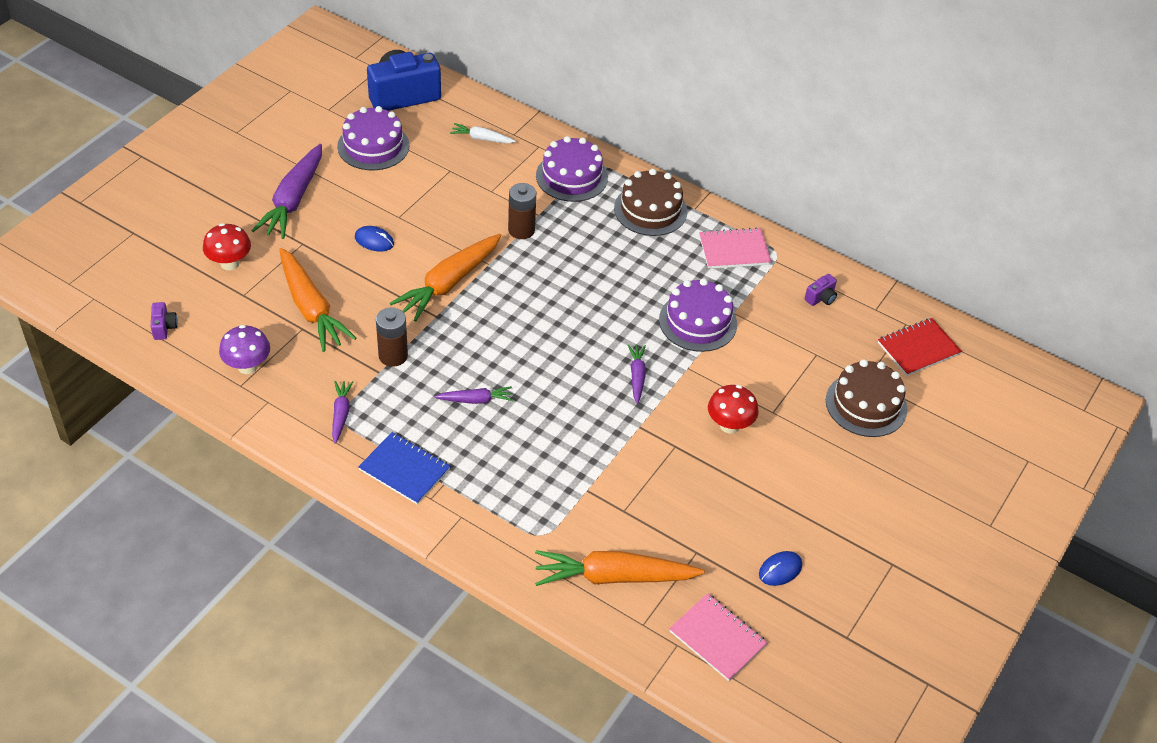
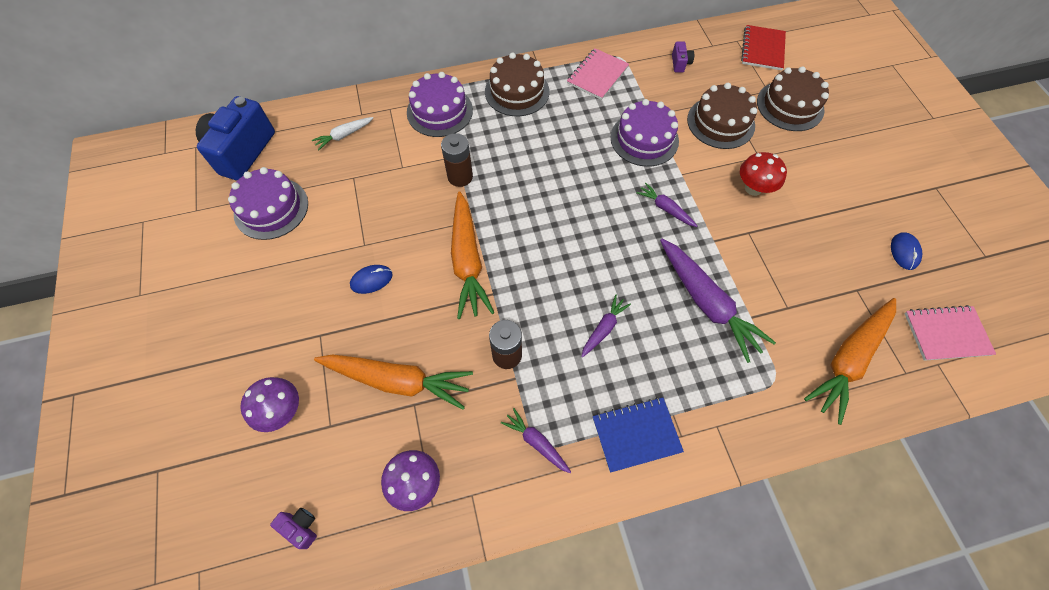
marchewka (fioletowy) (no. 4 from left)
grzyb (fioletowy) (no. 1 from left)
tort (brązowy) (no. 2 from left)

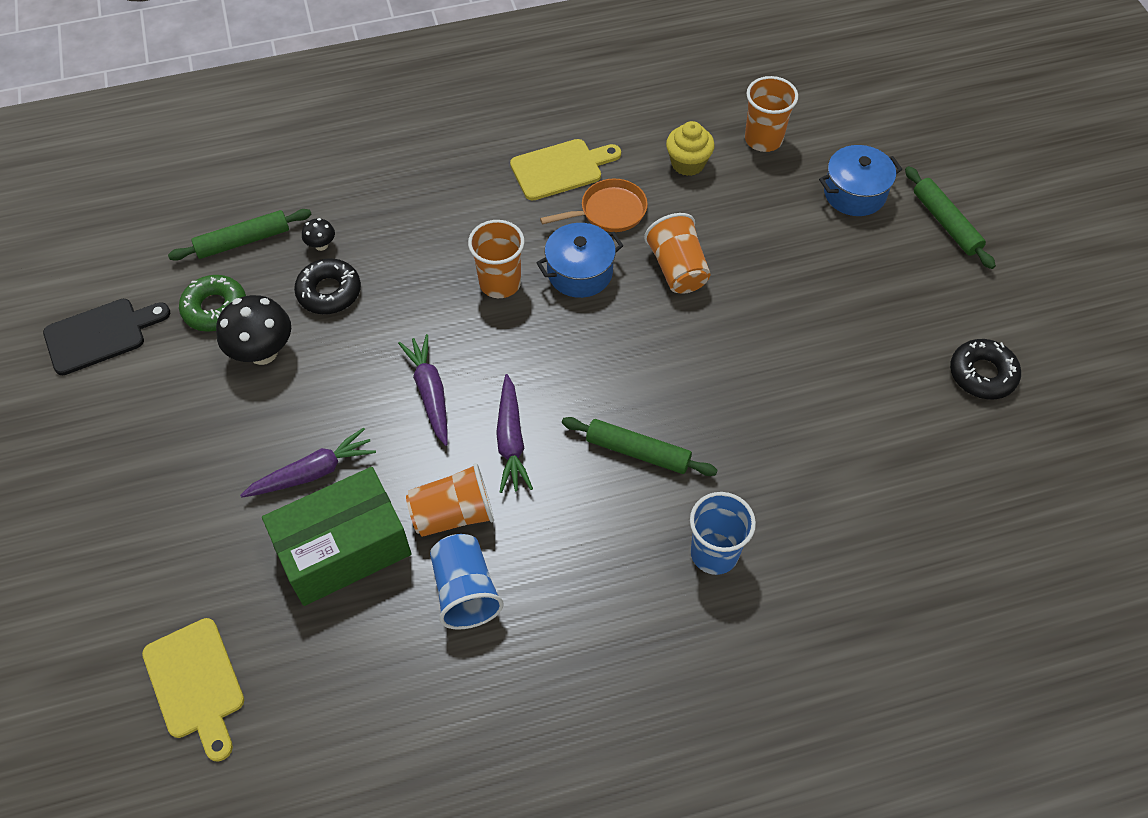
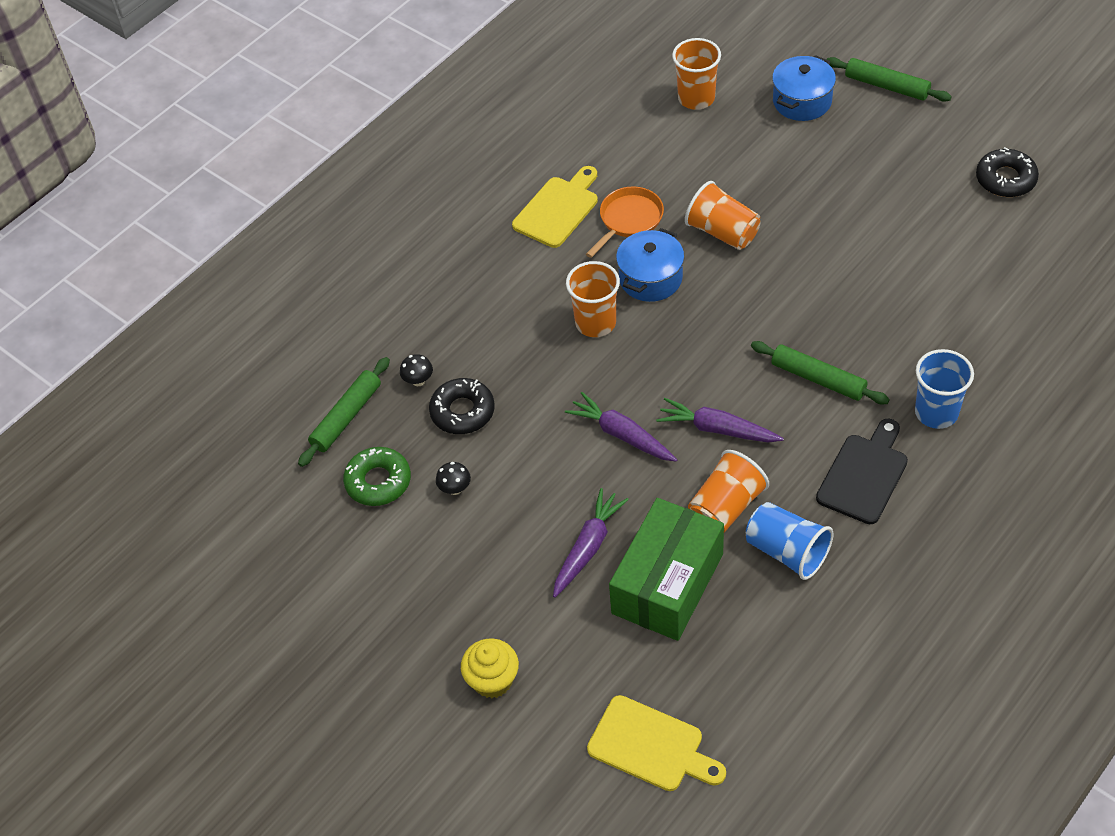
muffinka (żółty)
grzyb (czarny) (no. 2 from left)
deska do krojenia (czarny)
marchewka (fioletowy) (no. 3 from left)
wałek do ciasta (zielony) (no. 2 from left)

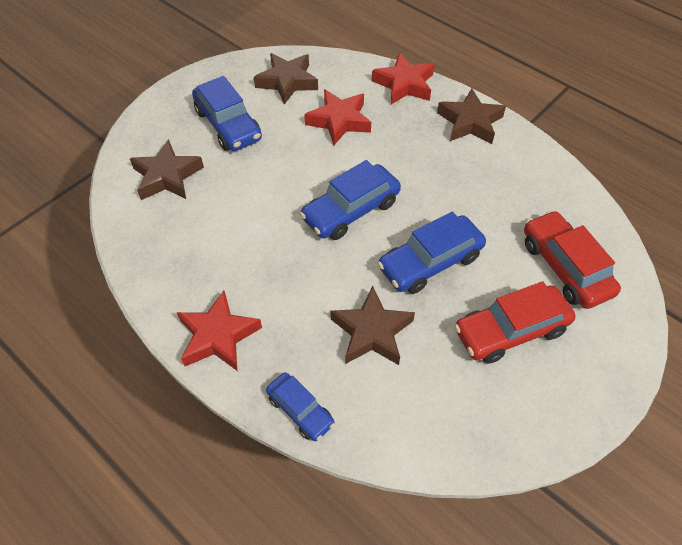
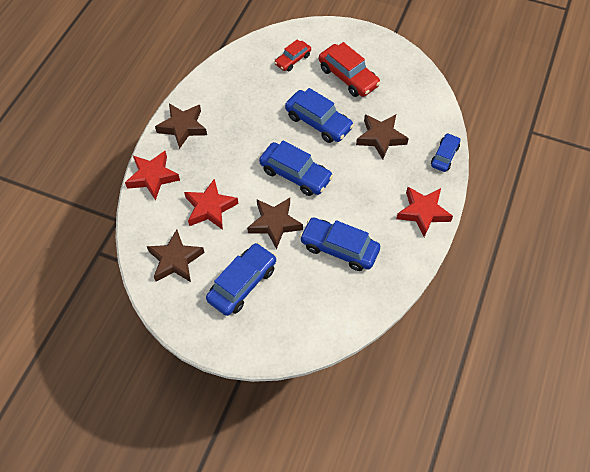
gwiazda (brązowy) (no. 3 from left)
samochód (czerwony) (no. 1 from left)
samochód (niebieski) (no. 4 from left)

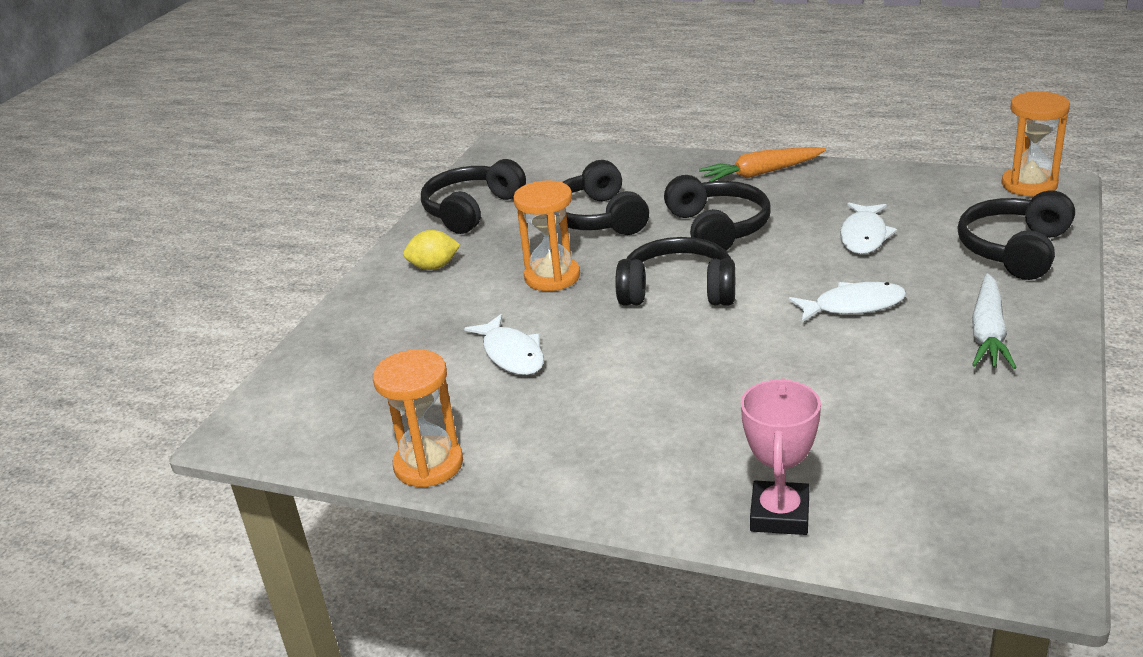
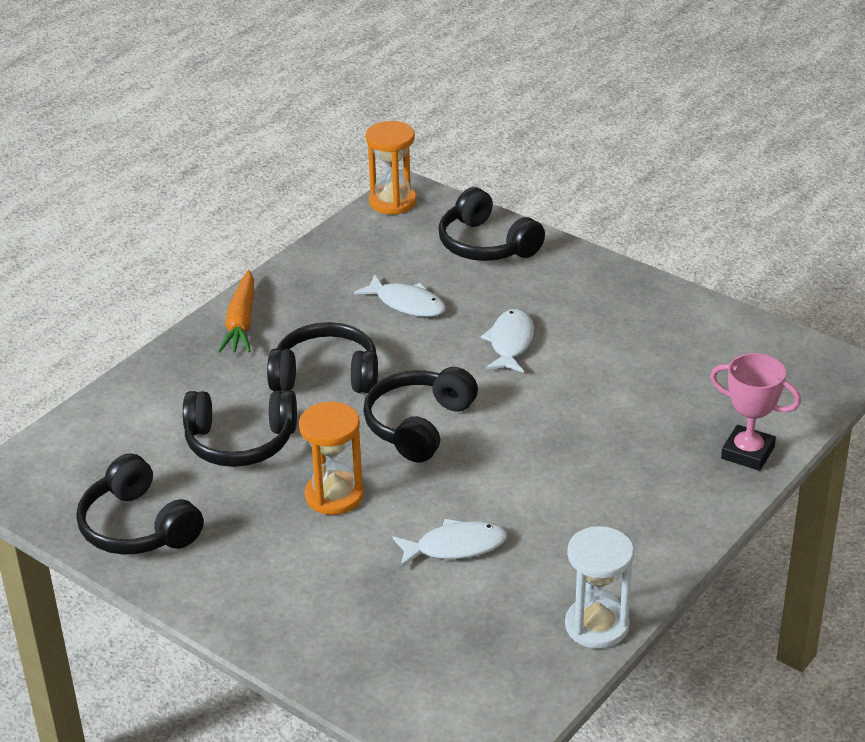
cytryna (żółty)
marchewka (biały)
klepsydra (biały)

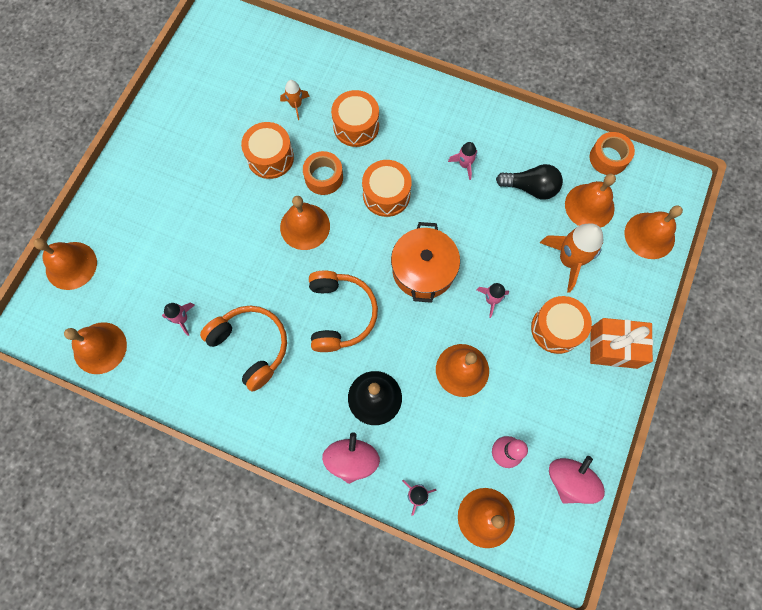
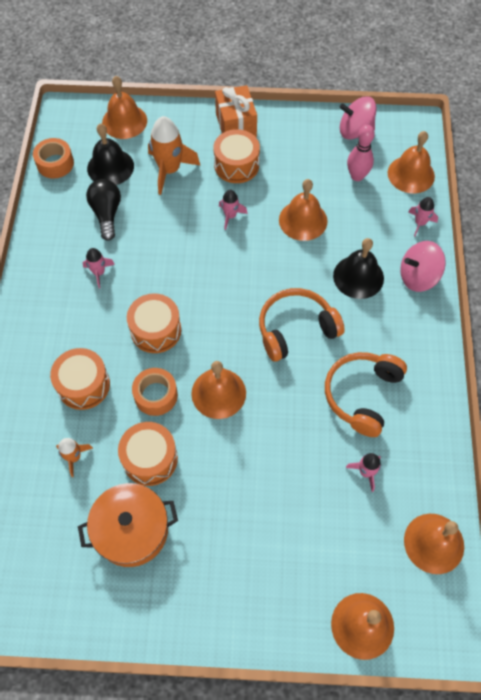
dzwonek (czarny) (no. 1 from left)
garnek (pomarańczowy)

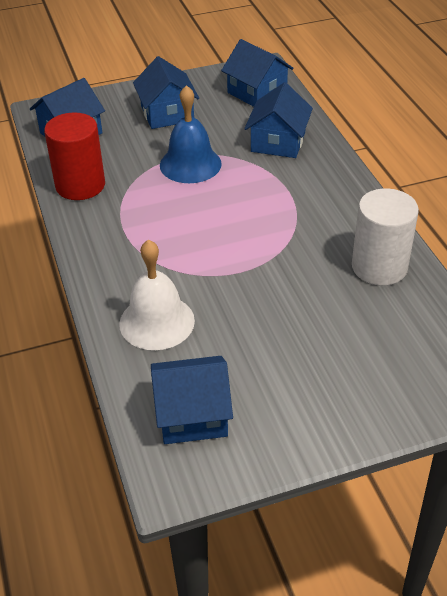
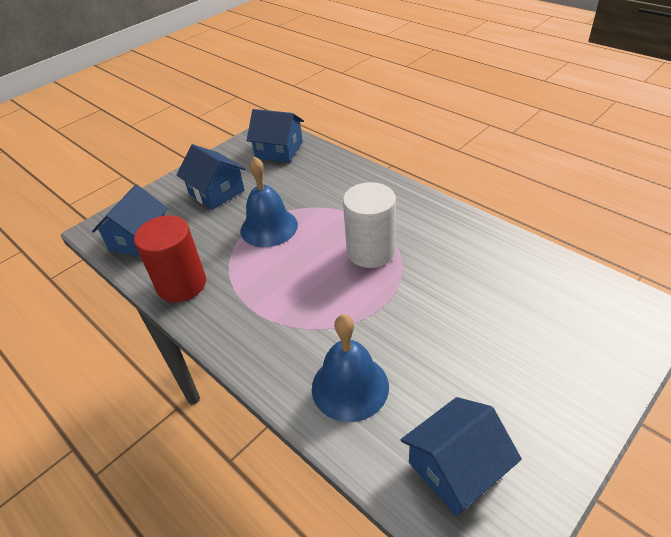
domek (niebieski) (no. 5 from left in the first image)
walec (biały)
dzwonek (niebieski) (no. 2 from left)

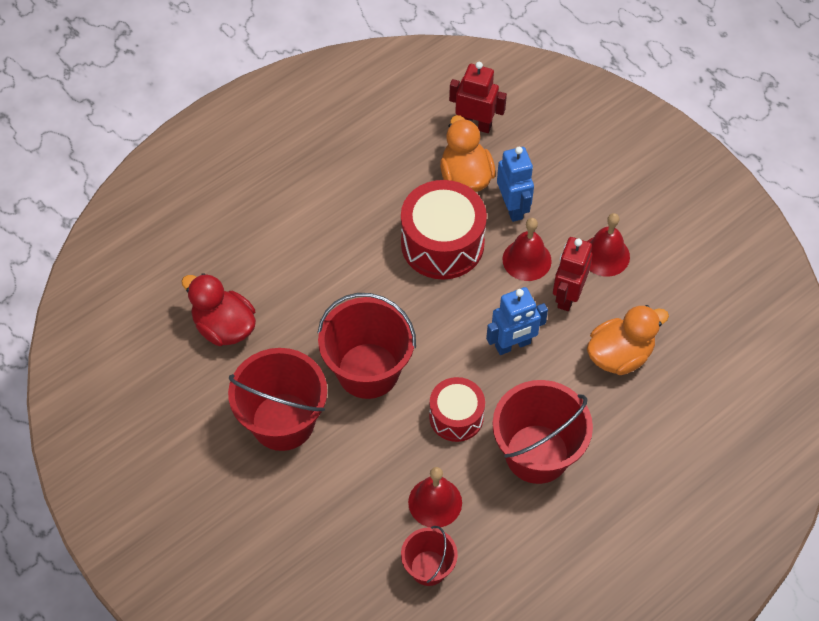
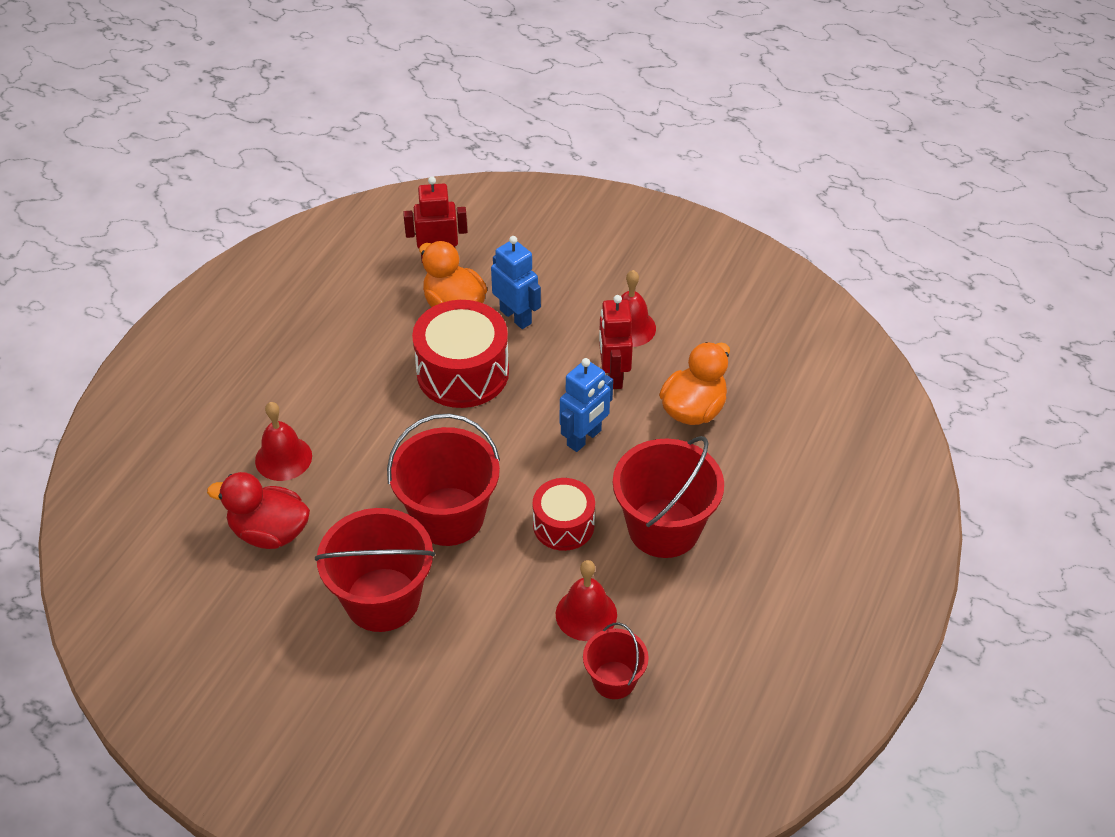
dzwonek (czerwony) (no. 1 from left)

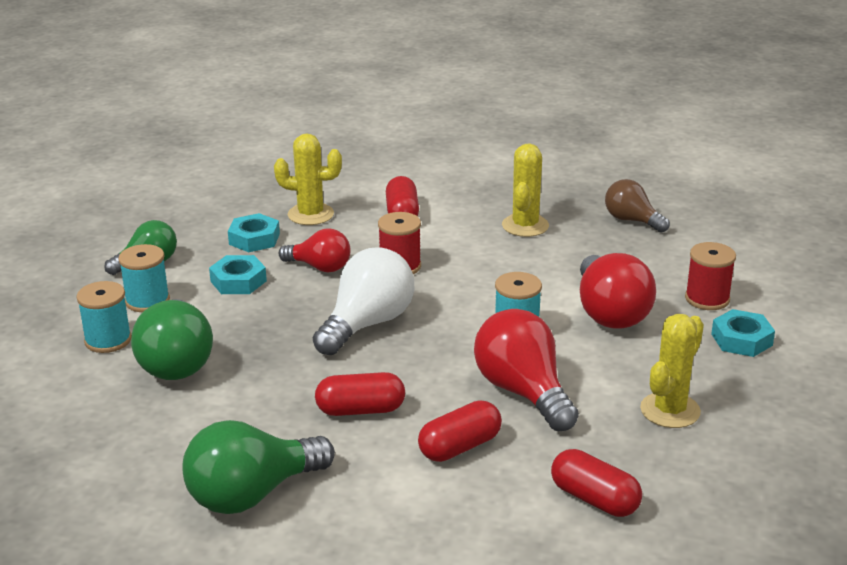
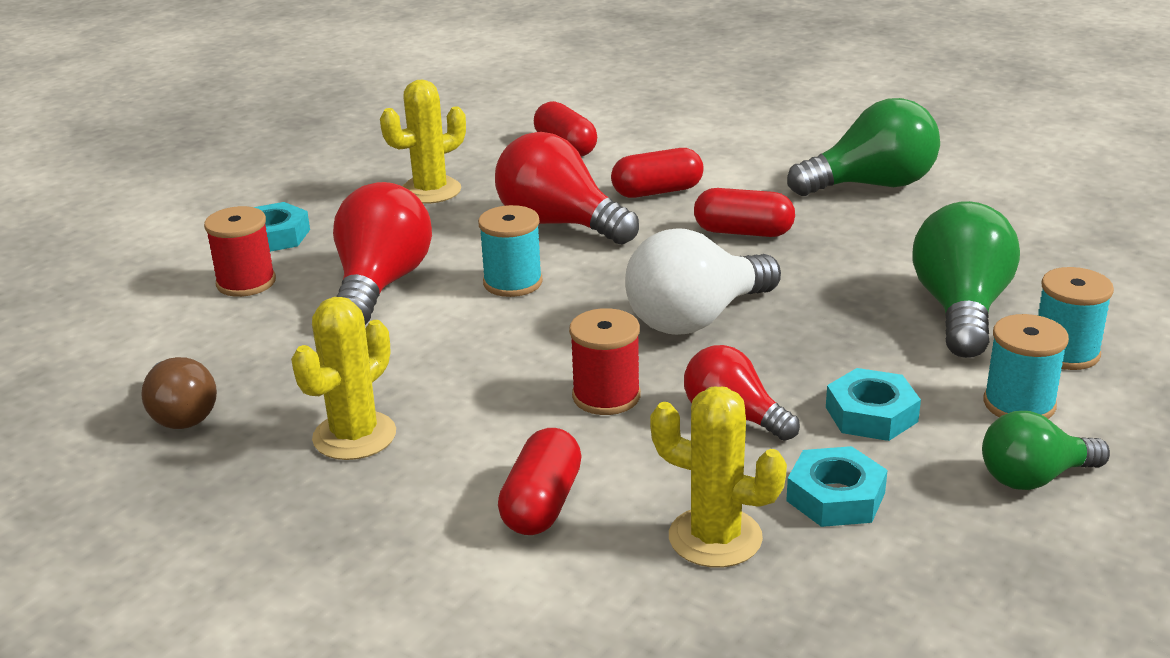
żarówka (czerwony) (no. 2 from left)

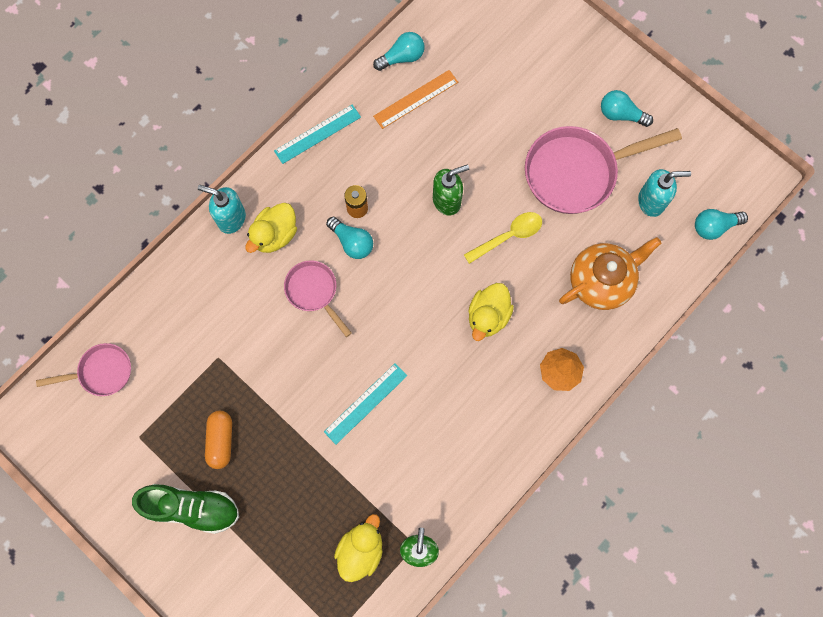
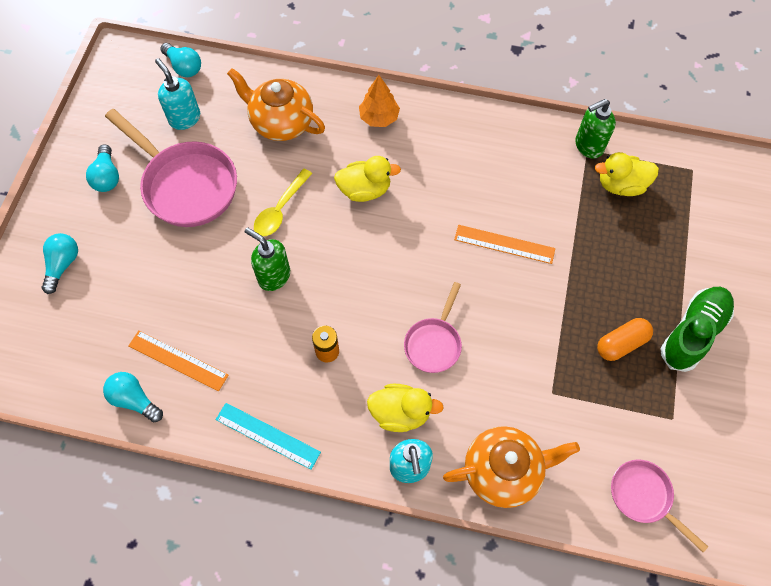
łyżka (żółty)
żarówka (turkusowy) (no. 1 from left)
linijka (pomarańczowy) (no. 2 from left)
but (zielony)
imbryk (pomarańczowy) (no. 2 from left)

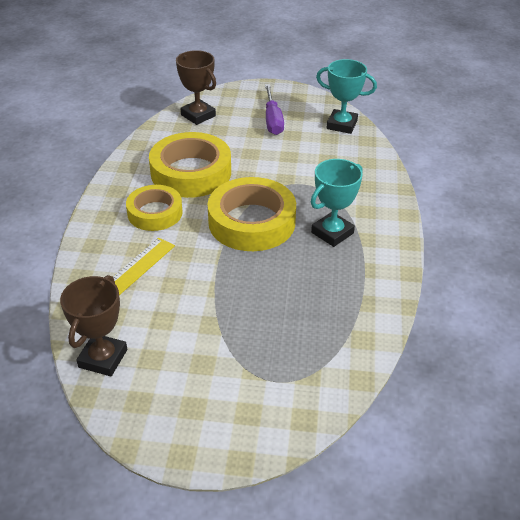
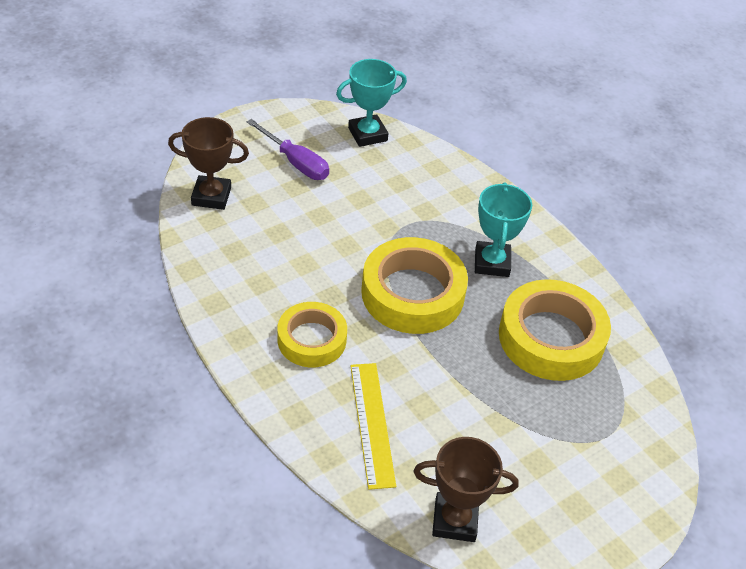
taśma klejąca (żółty) (no. 3 from left)
puchar (brązowy) (no. 2 from left)

